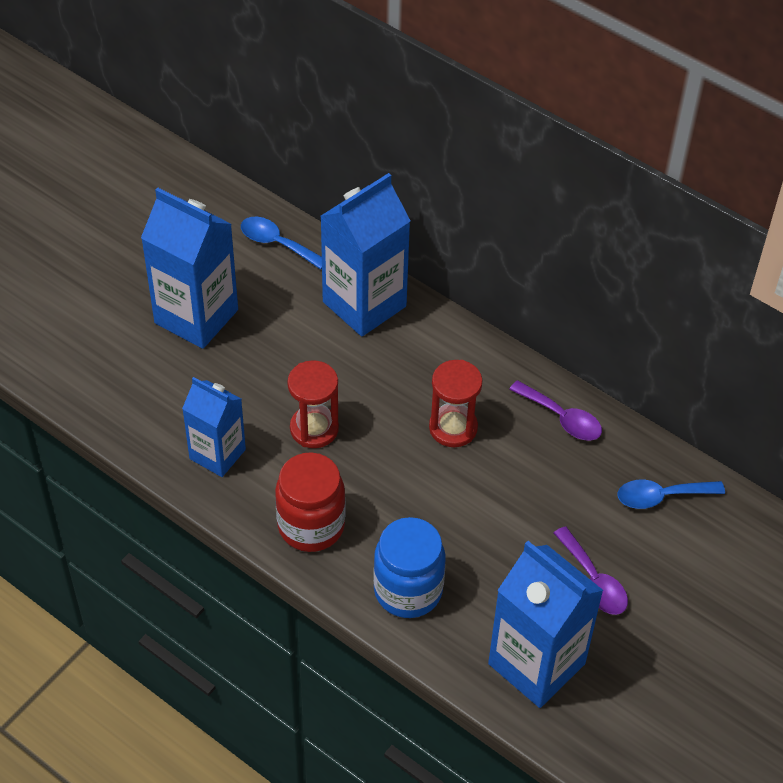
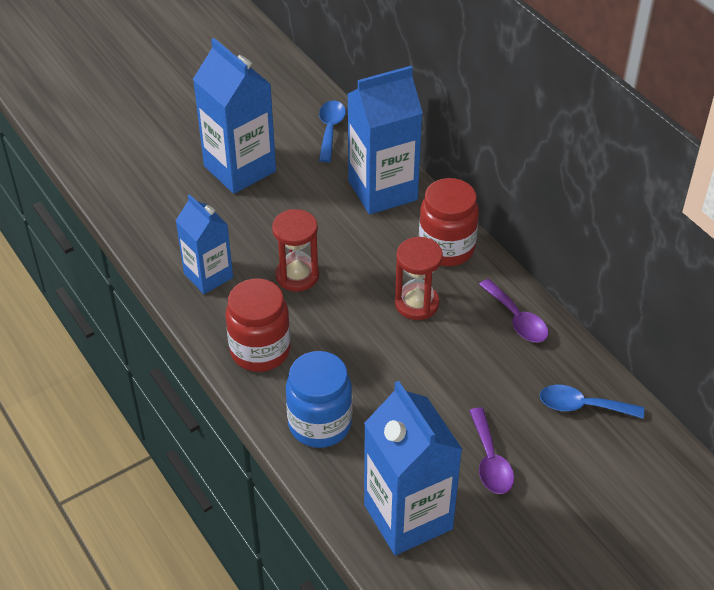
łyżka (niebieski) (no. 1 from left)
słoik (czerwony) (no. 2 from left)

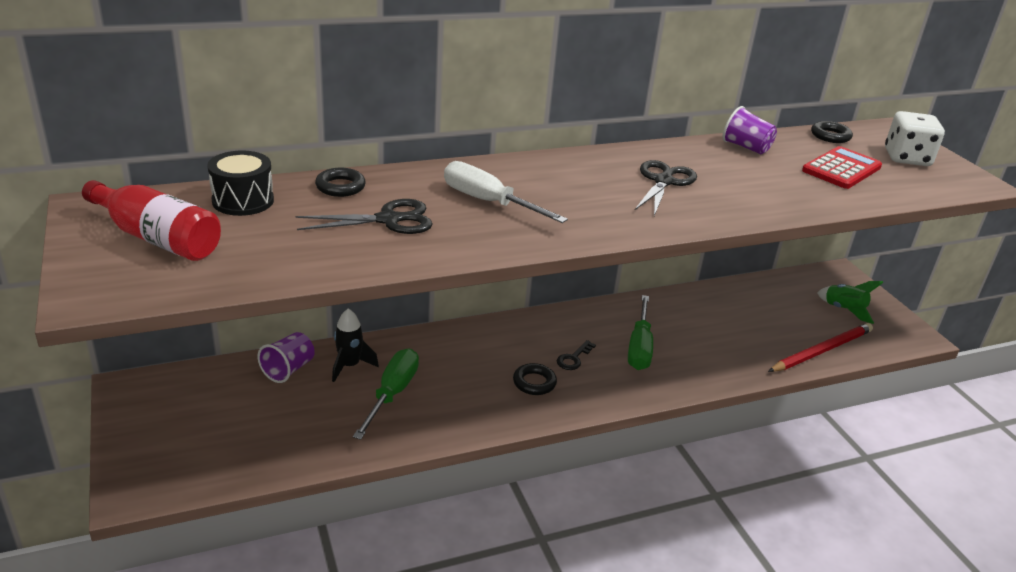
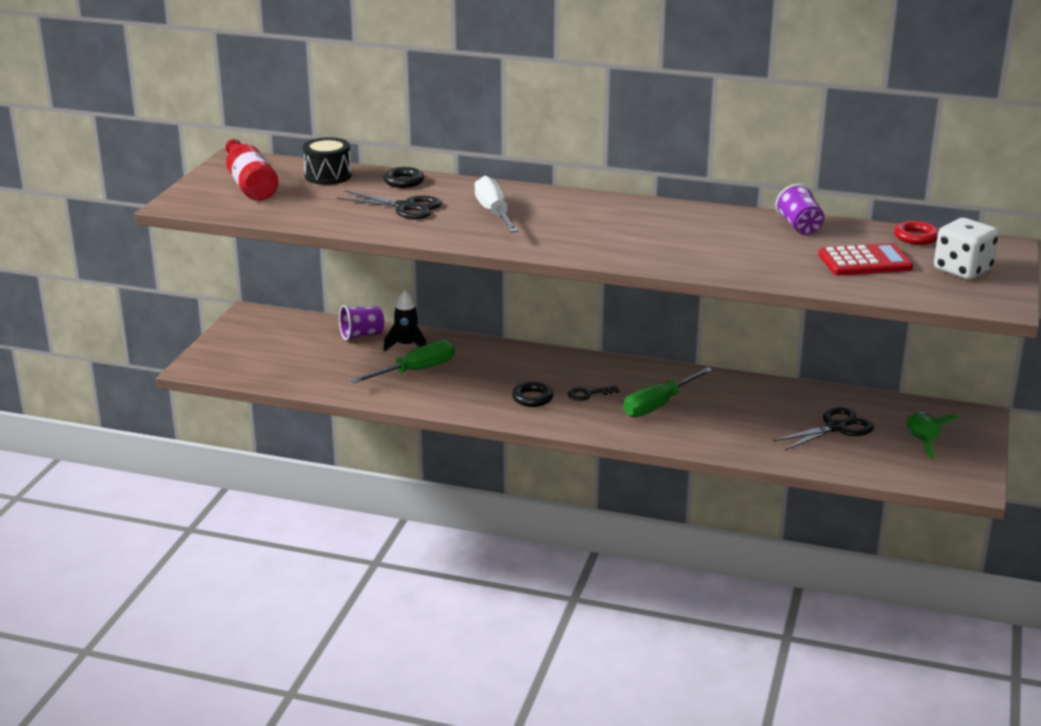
pierścień (czerwony)
nożyczki (czarny) (no. 2 from left)
ołówek (czerwony)

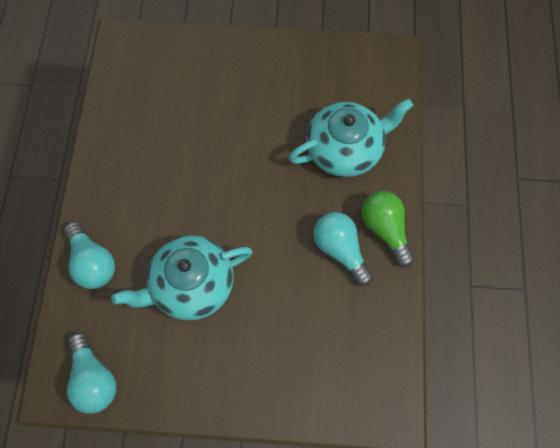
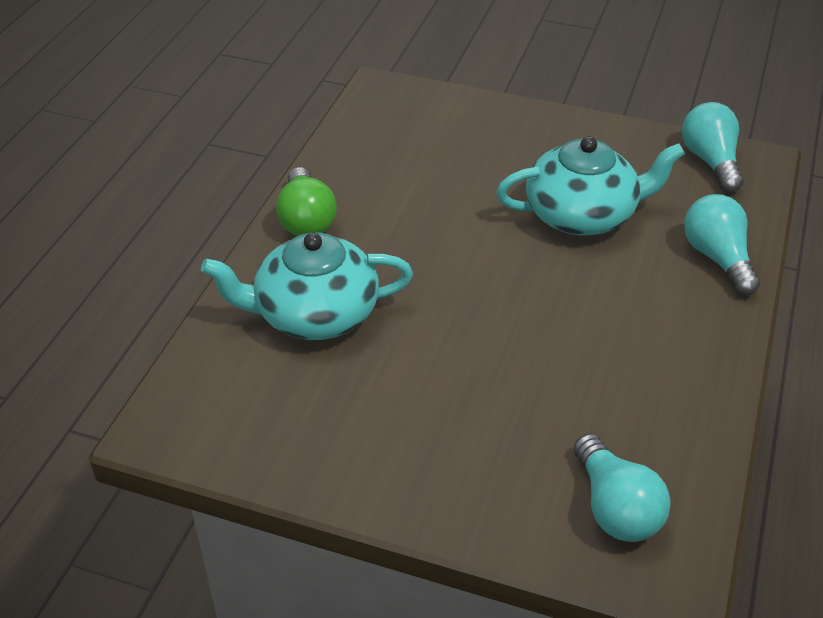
żarówka (turkusowy) (no. 1 from left)

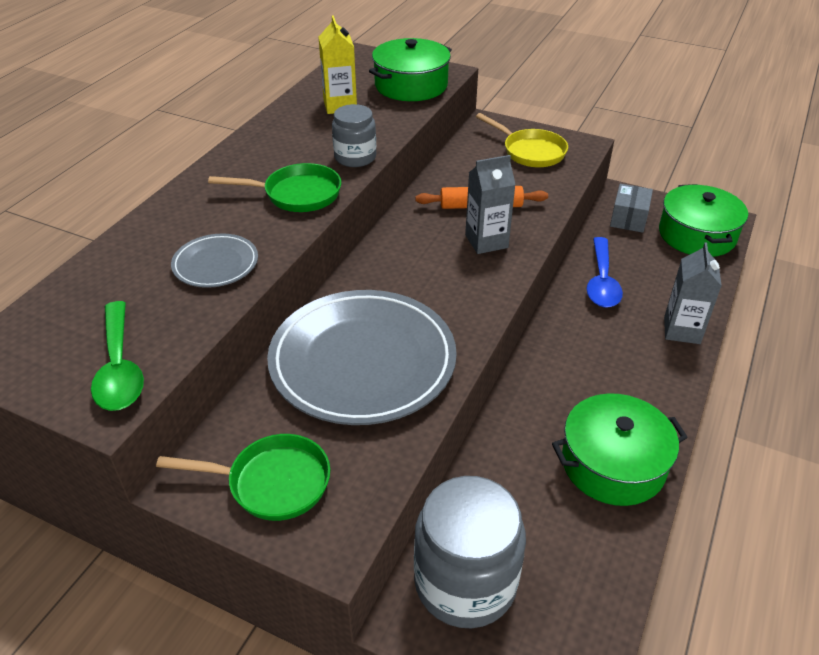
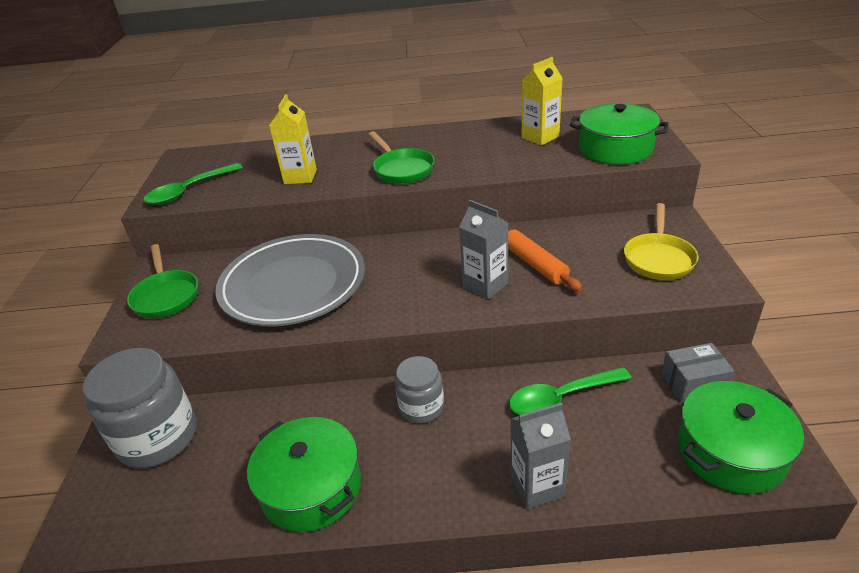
słoik (szary) (no. 2 from left)
karton mleka (żółty) (no. 1 from left)
łyżka (zielony) (no. 2 from left)

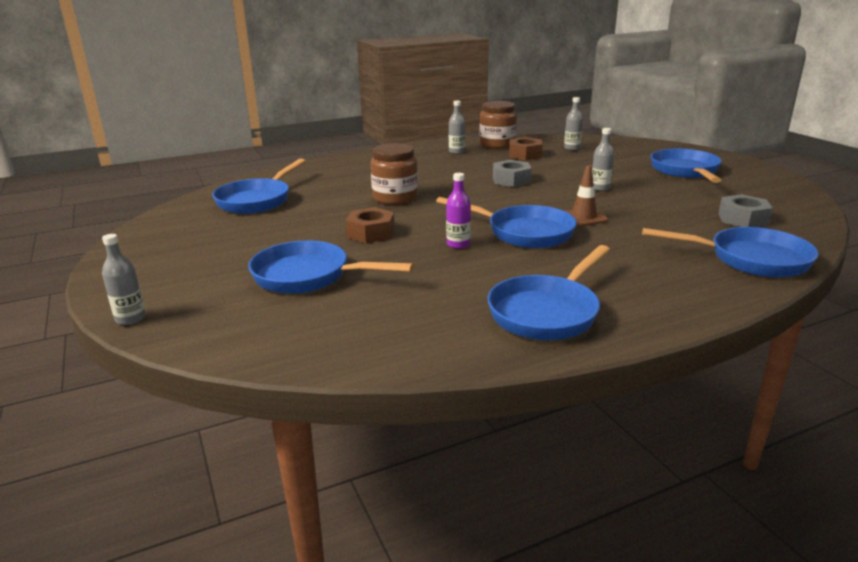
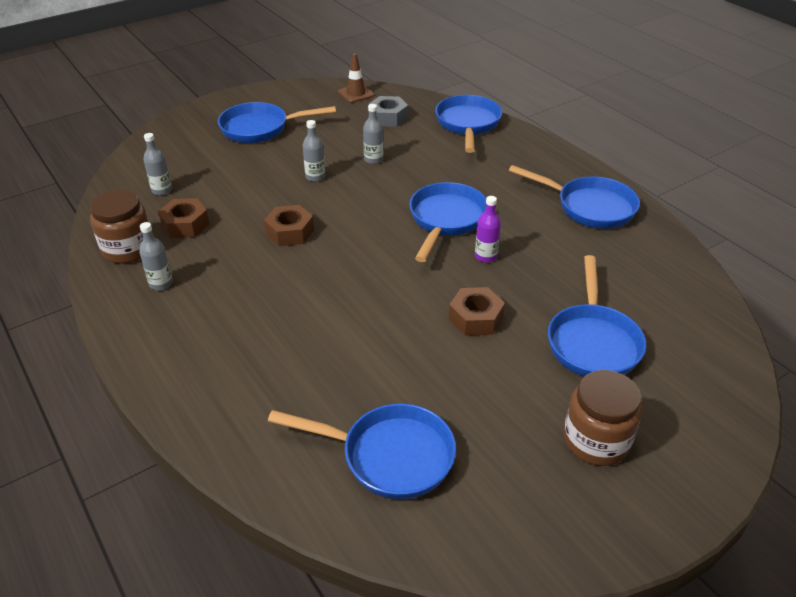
słoik (brązowy) (no. 2 from left)
nakrętka (brązowy) (no. 2 from left)
pachołek (brązowy)
butelka (szary) (no. 4 from left)

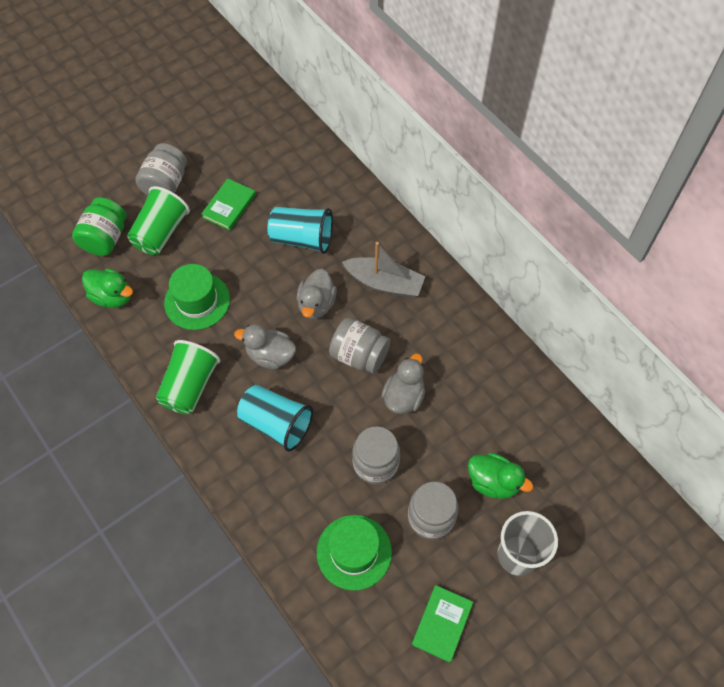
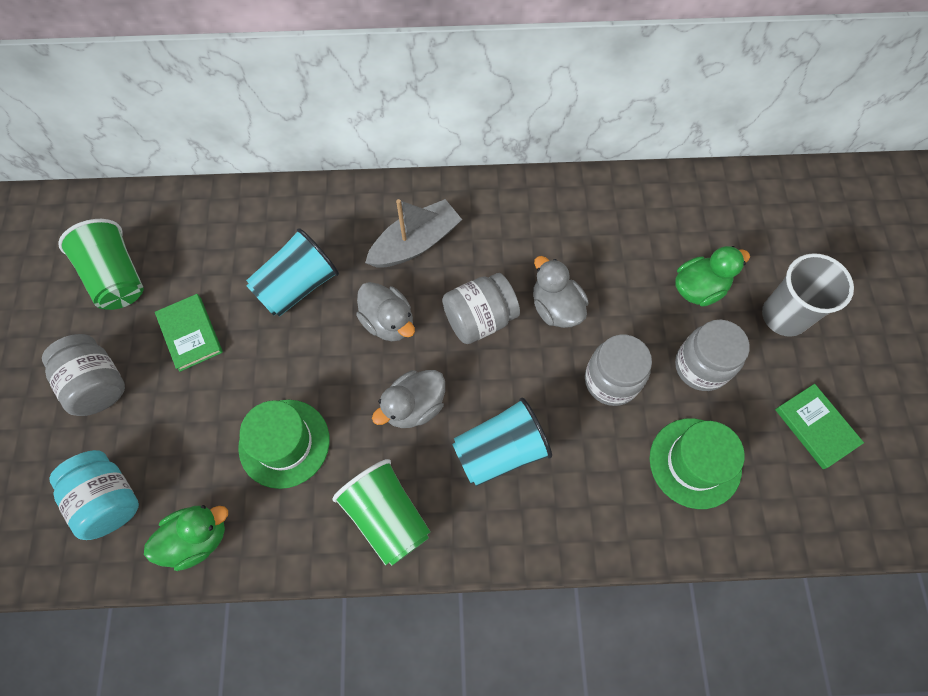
szklanka (zielony) (no. 1 from left)
słoik (turkusowy)

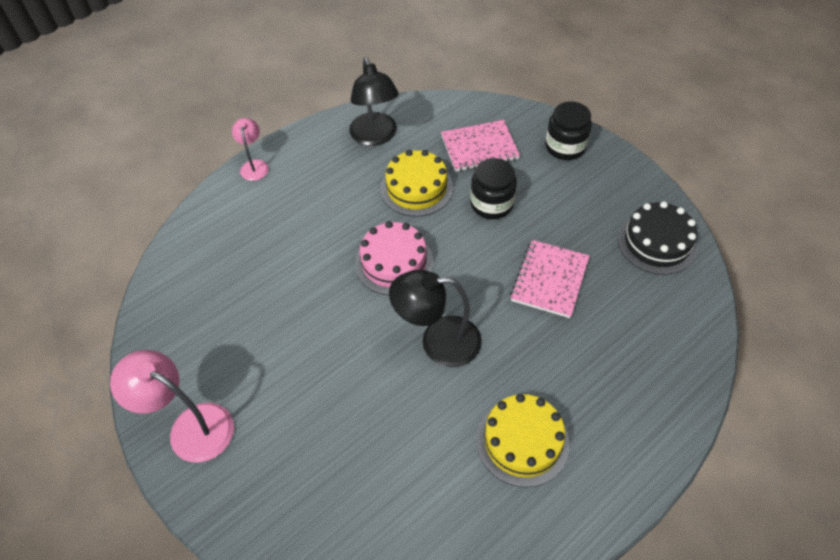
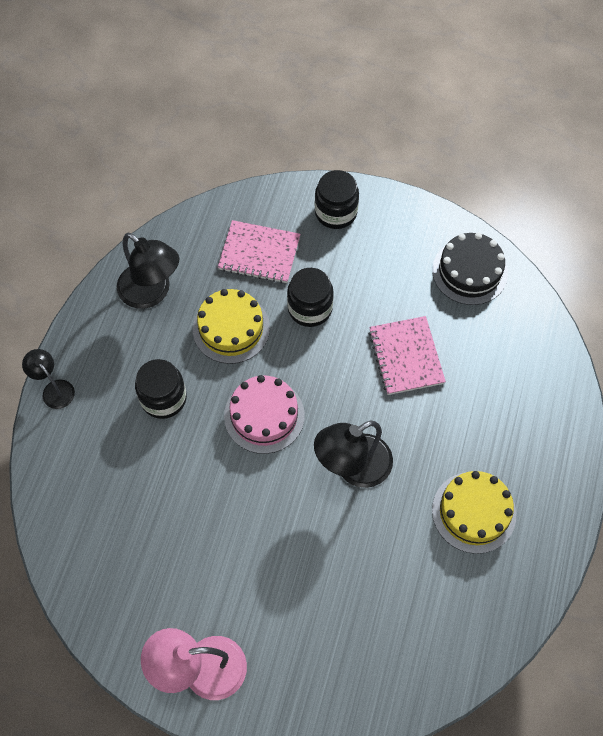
lampka (czarny) (no. 1 from left)
zeszyt (różowy) (no. 1 from left)
słoik (czarny) (no. 1 from left)

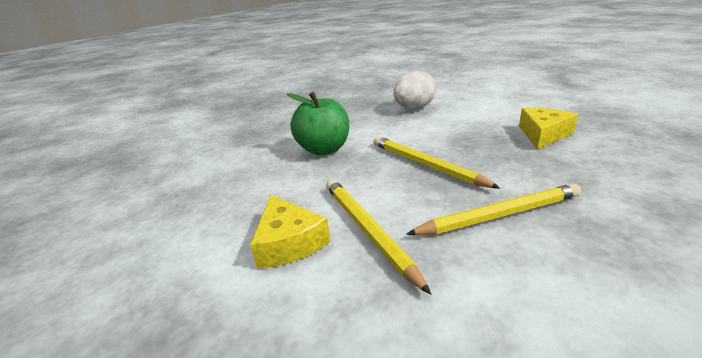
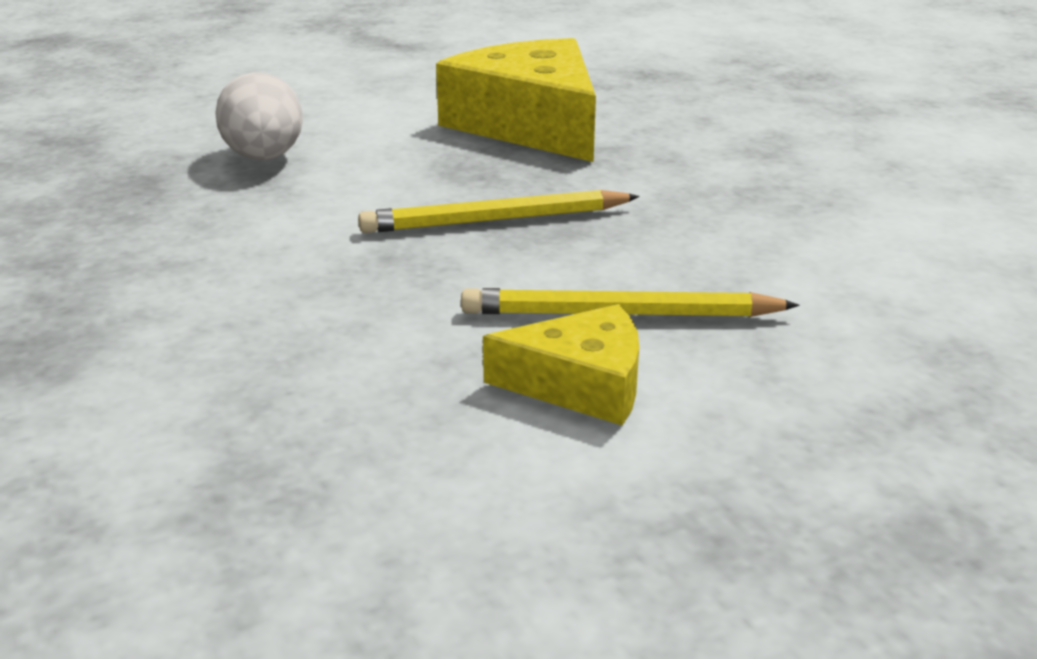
jabłko (zielony)
ser (żółty) (no. 1 from left)
ołówek (żółty) (no. 3 from left in the first image)

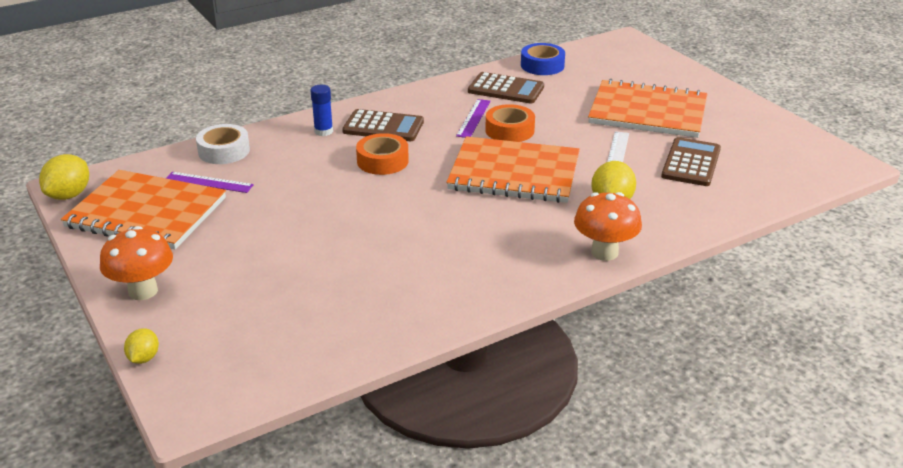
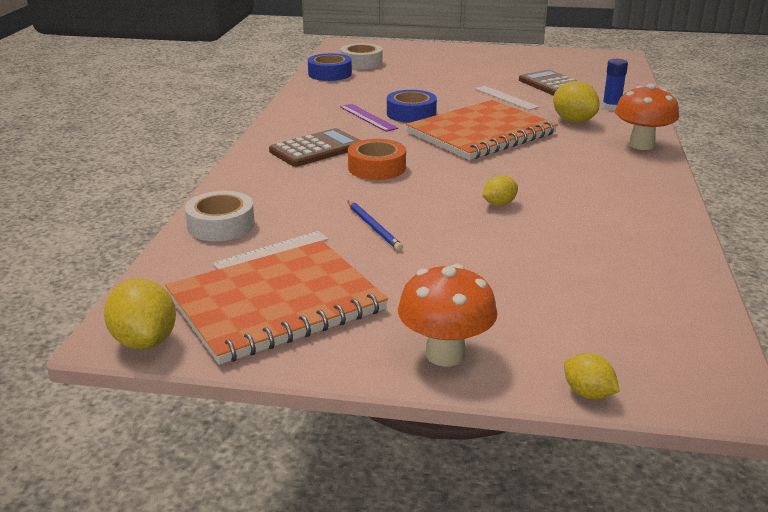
kalkulator (brązowy) (no. 2 from left in the first image)
zeszyt (pomarańczowy) (no. 3 from left in the first image)
klej w sztyfcie (niebieski)
taśma klejąca (niebieski) (no. 2 from left)
linijka (biały) (no. 1 from left)
taśma klejąca (biały) (no. 2 from left)
cytryna (żółty) (no. 2 from left)
ołówek (niebieski)

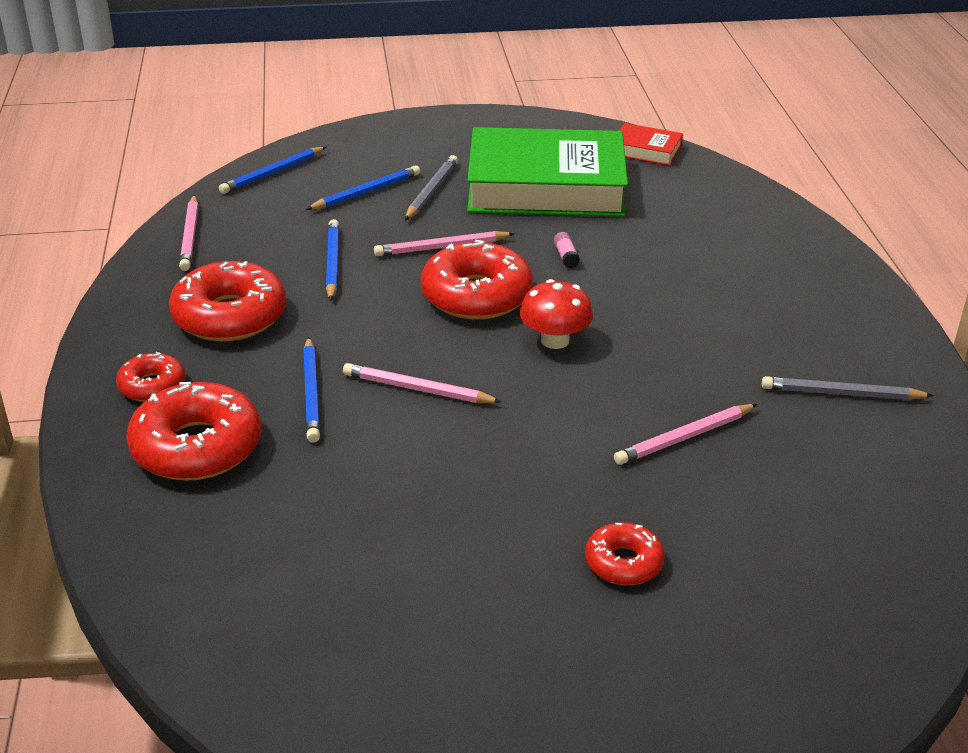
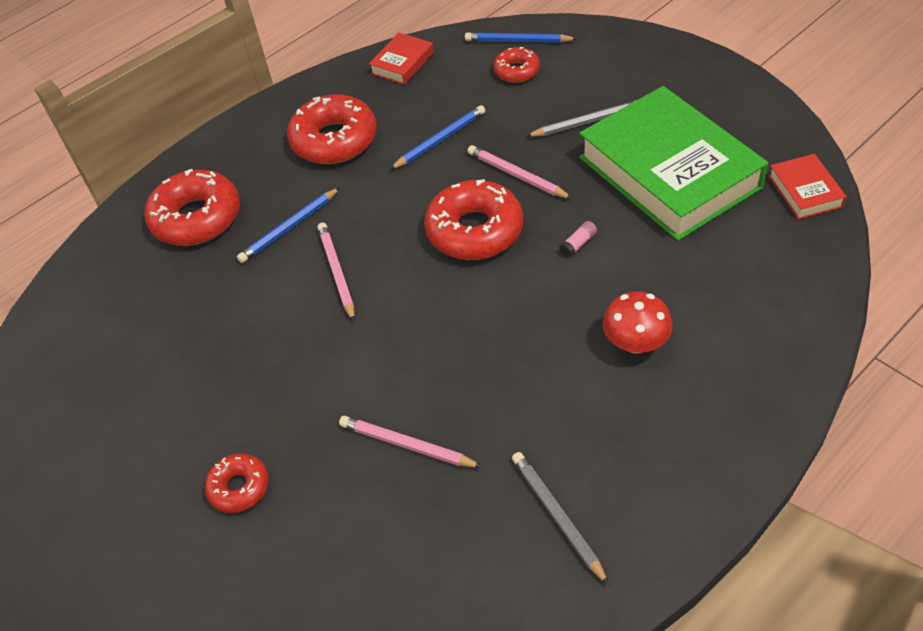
ołówek (niebieski) (no. 4 from left in the first image)
książka (czerwony) (no. 1 from left)
grzyb (czerwony)
donut (czerwony) (no. 5 from left)

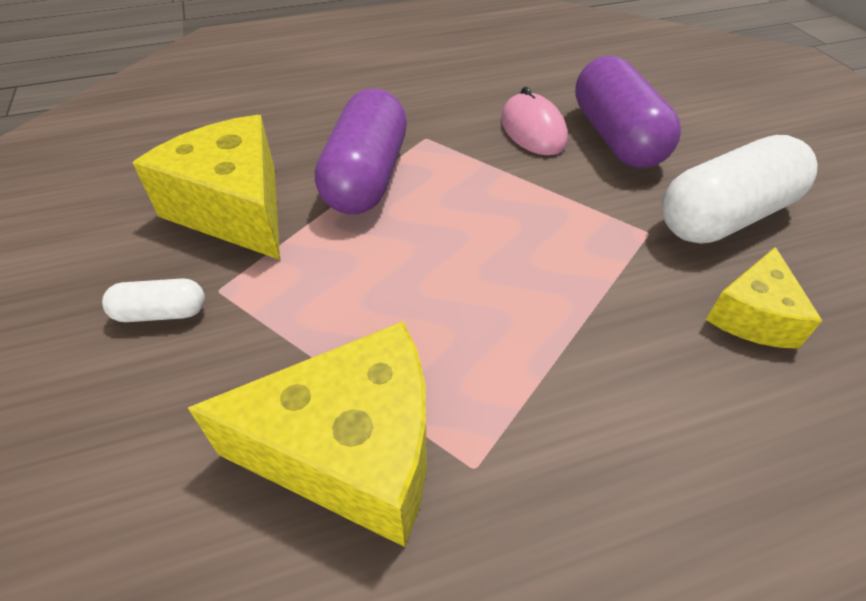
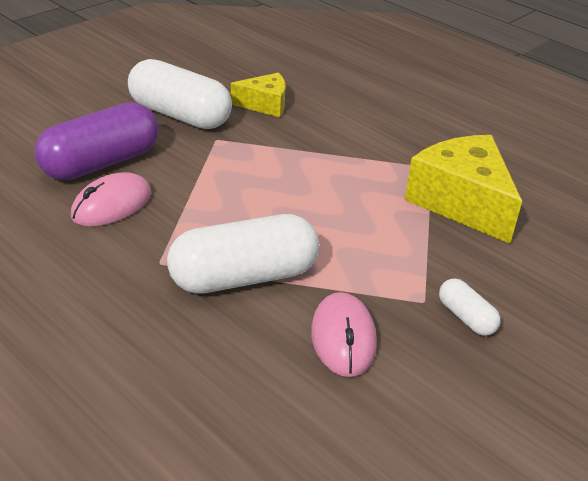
kapsułka (biały) (no. 2 from left)
myszka (różowy) (no. 2 from left)

